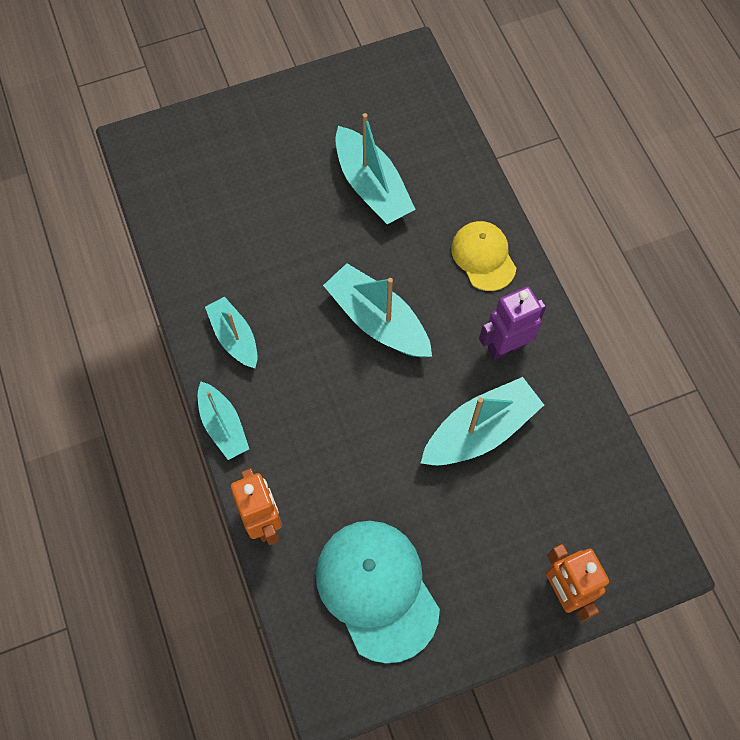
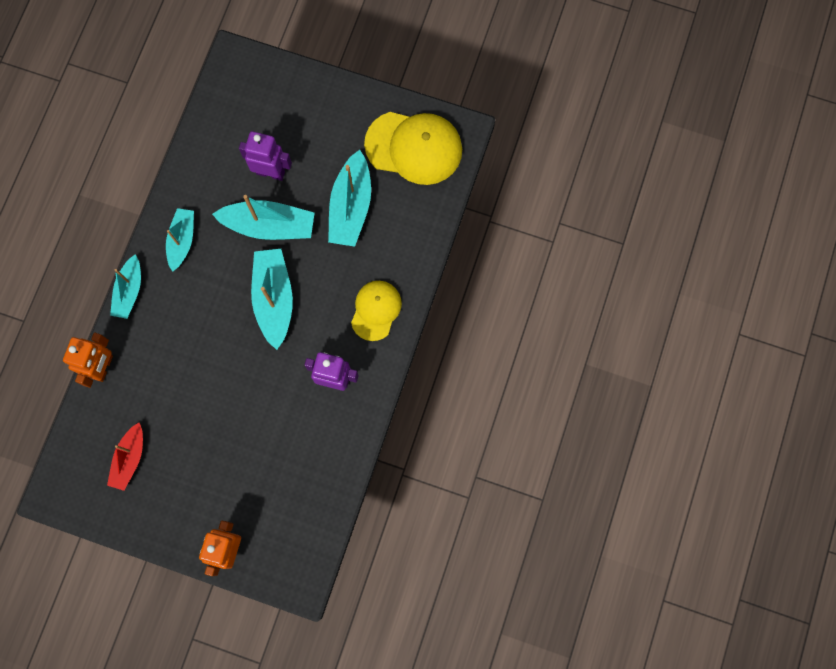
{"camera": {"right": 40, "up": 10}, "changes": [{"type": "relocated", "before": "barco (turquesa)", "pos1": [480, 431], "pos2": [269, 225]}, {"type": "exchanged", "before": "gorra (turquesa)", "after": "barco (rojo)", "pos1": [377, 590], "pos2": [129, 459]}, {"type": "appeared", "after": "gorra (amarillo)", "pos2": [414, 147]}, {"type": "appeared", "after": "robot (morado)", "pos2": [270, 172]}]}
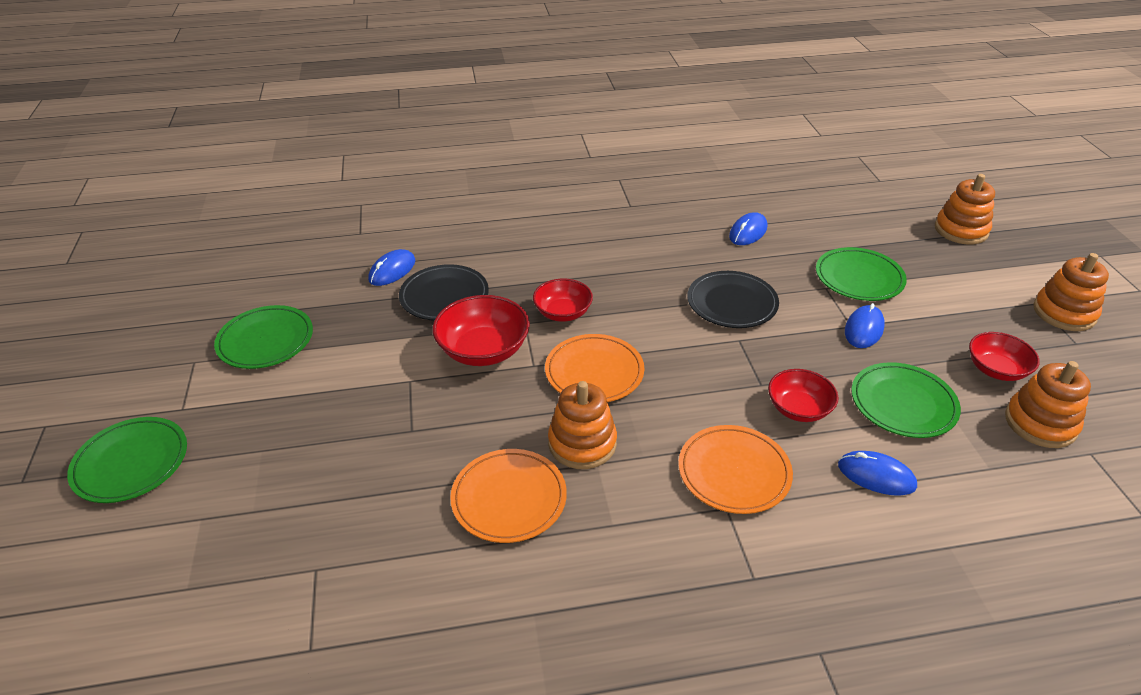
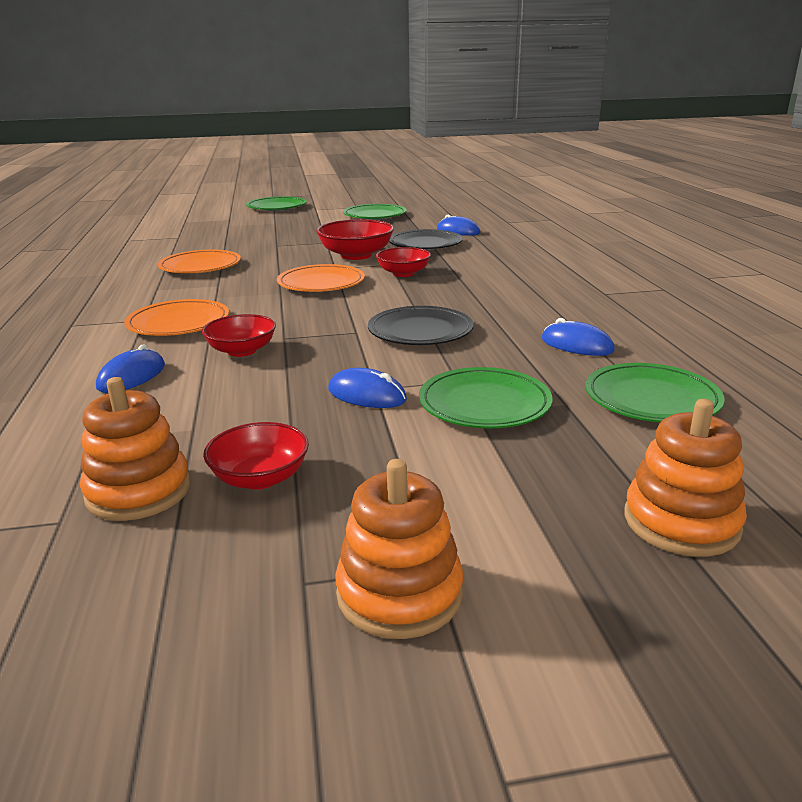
{"camera": {"right": 90, "up": -15}, "changes": [{"type": "relocated", "before": "plato (verde)", "pos1": [903, 403], "pos2": [651, 399]}, {"type": "missing", "before": "juguete apilable (naranja)", "pos1": [582, 443]}]}
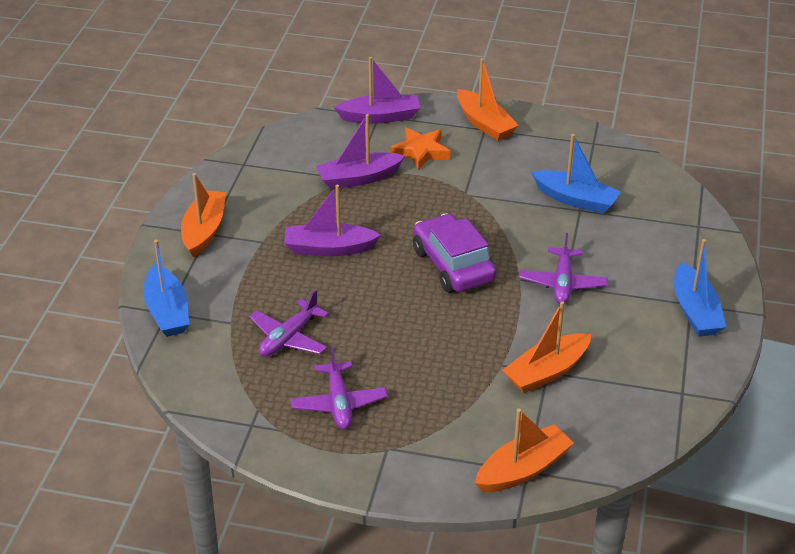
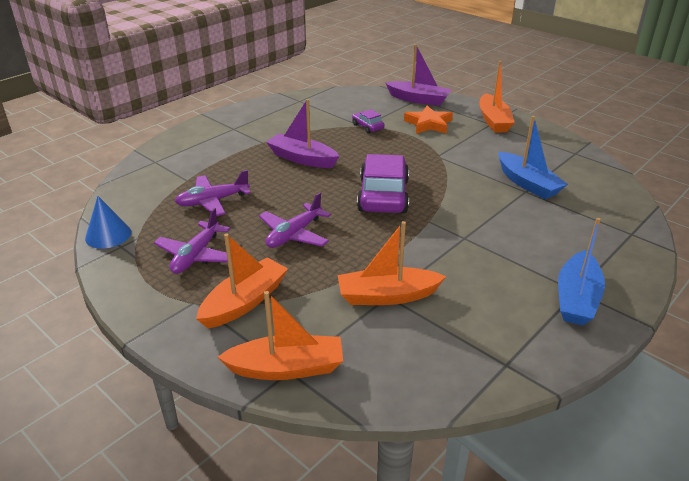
{"camera": {"right": 30, "up": -5}, "changes": [{"type": "exchanged", "before": "barco (morado)", "after": "coche (morado)", "pos1": [359, 178], "pos2": [367, 127]}, {"type": "relocated", "before": "barco (naranja)", "pos1": [204, 230], "pos2": [244, 302]}, {"type": "relocated", "before": "avión (morado)", "pos1": [562, 283], "pos2": [294, 234]}, {"type": "missing", "before": "barco (azul)", "pos1": [167, 311]}, {"type": "appeared", "after": "cono (azul)", "pos2": [108, 235]}]}
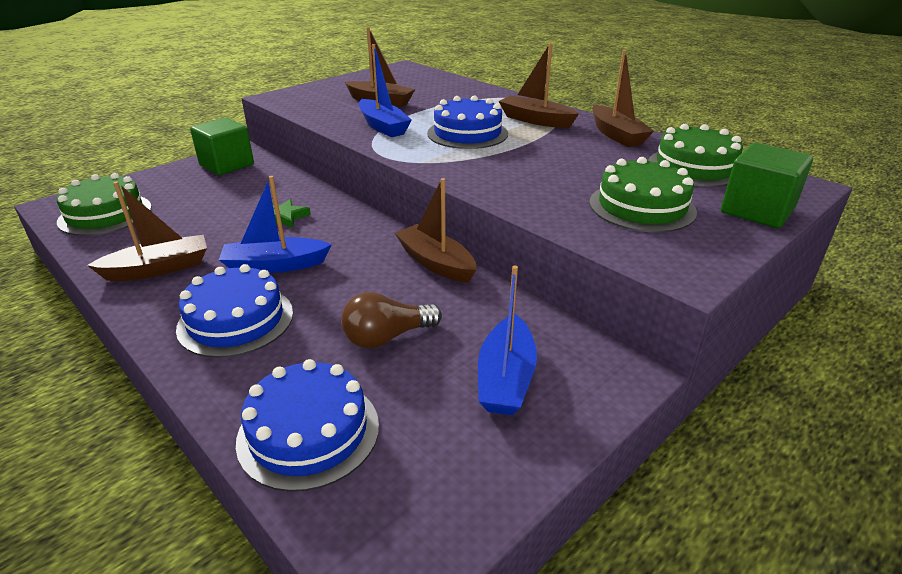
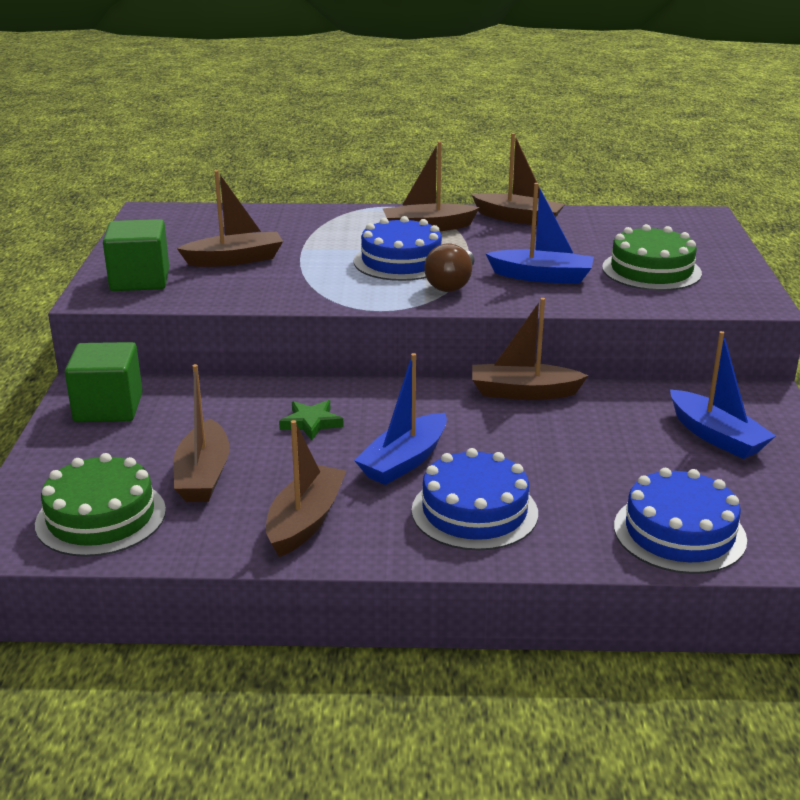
{"camera": {"right": -45, "up": -5}, "changes": [{"type": "relocated", "before": "barco (azul)", "pos1": [383, 126], "pos2": [542, 277]}, {"type": "missing", "before": "tarta (verde)", "pos1": [695, 167]}, {"type": "relocated", "before": "cubo (verde)", "pos1": [757, 211], "pos2": [140, 280]}, {"type": "relocated", "before": "bombilla (marrón)", "pos1": [387, 337], "pos2": [451, 284]}, {"type": "appeared", "after": "barco (marrón)", "pos2": [203, 475]}]}
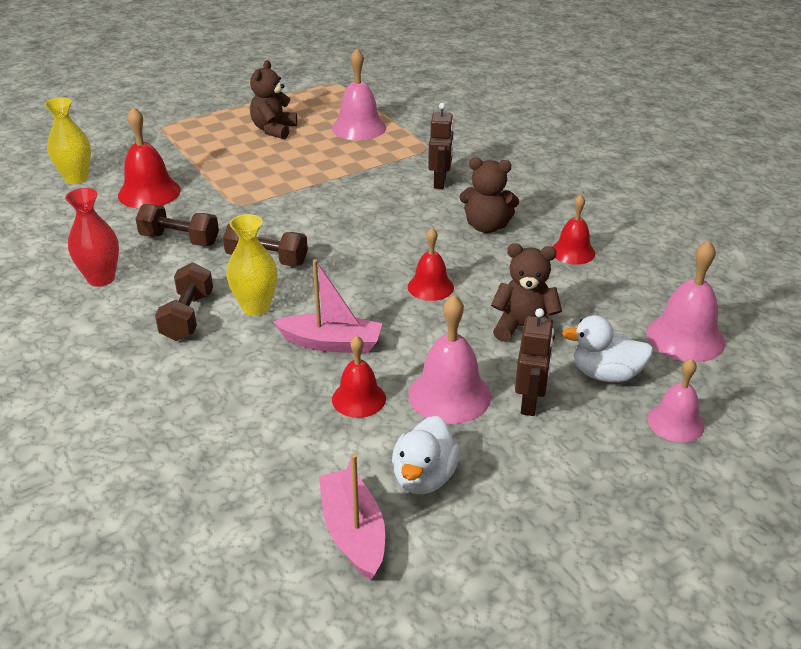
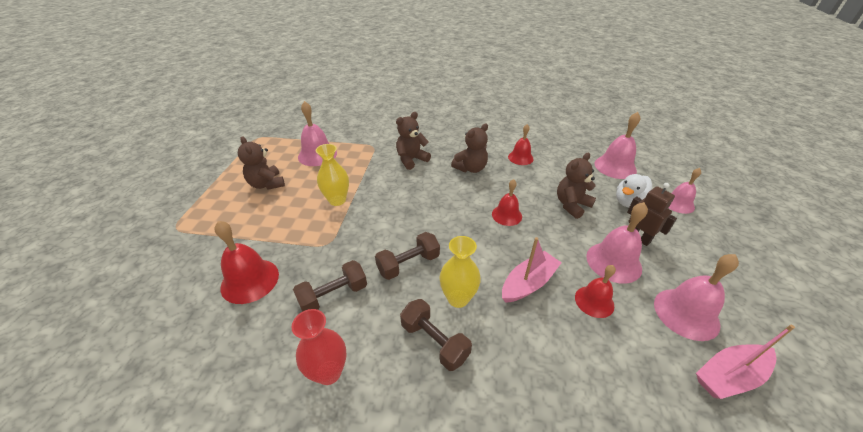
{"camera": {"right": -50, "up": 5}, "changes": [{"type": "relocated", "before": "florero (amarillo)", "pos1": [76, 178], "pos2": [337, 200]}, {"type": "exchanged", "before": "robot (marrón)", "after": "osito (marrón)", "pos1": [440, 182], "pos2": [411, 160]}, {"type": "exchanged", "before": "pato (blanco)", "after": "campana (rosa)", "pos1": [424, 477], "pos2": [686, 313]}, {"type": "spun", "before": "barco (rosa)", "pos1": [353, 532], "pos2": [729, 376], "turn": -45}]}
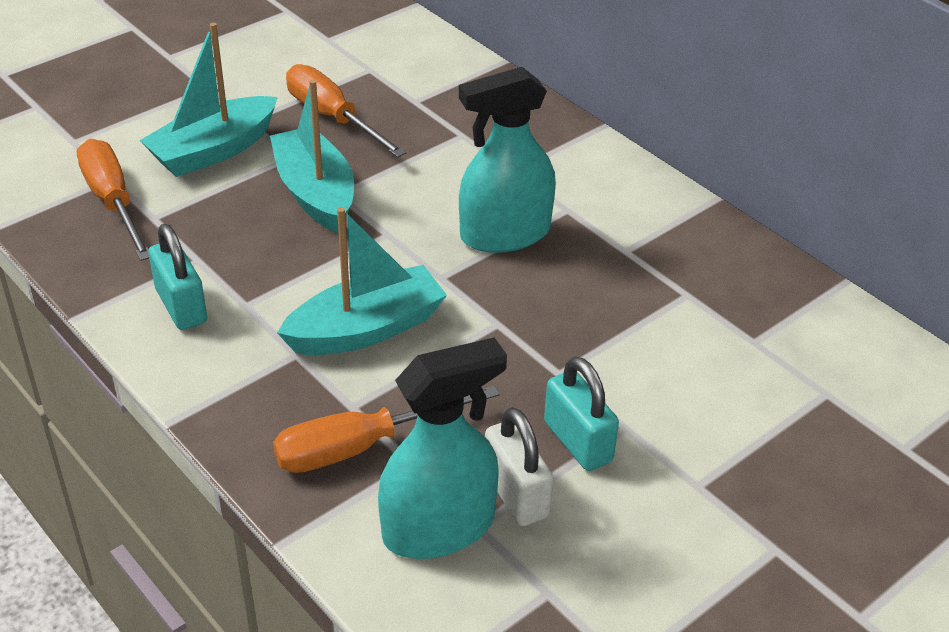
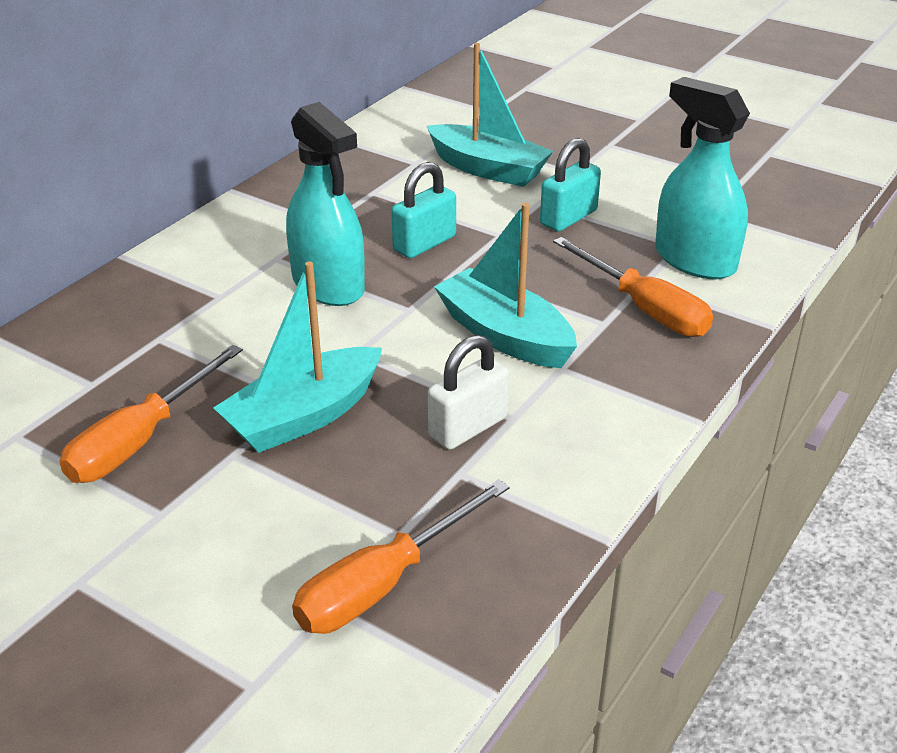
{"camera": {"right": -105, "up": -5}, "changes": [{"type": "relocated", "before": "barco (turquesa)", "pos1": [213, 150], "pos2": [488, 169]}, {"type": "relocated", "before": "candado (turquesa)", "pos1": [181, 306], "pos2": [424, 243]}, {"type": "relocated", "before": "candado (blanco)", "pos1": [516, 494], "pos2": [468, 427]}]}
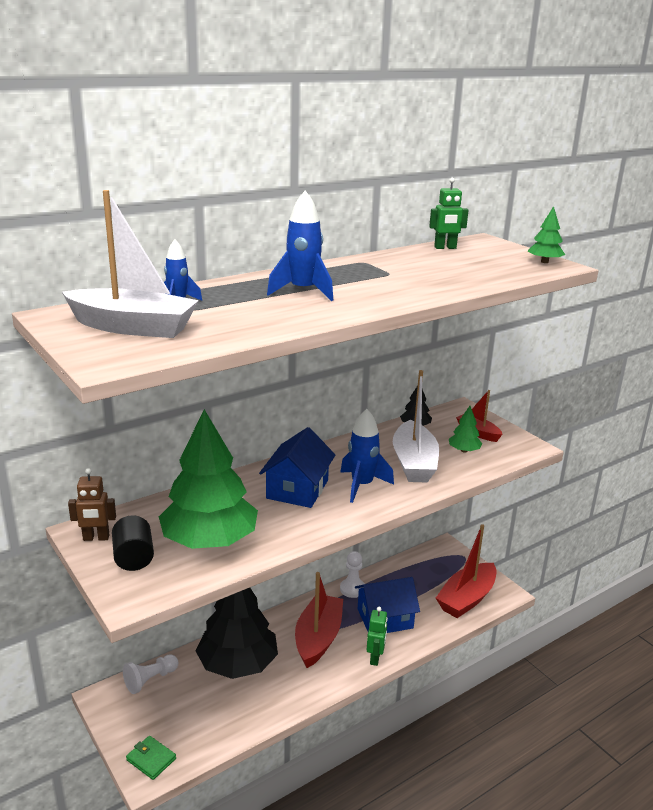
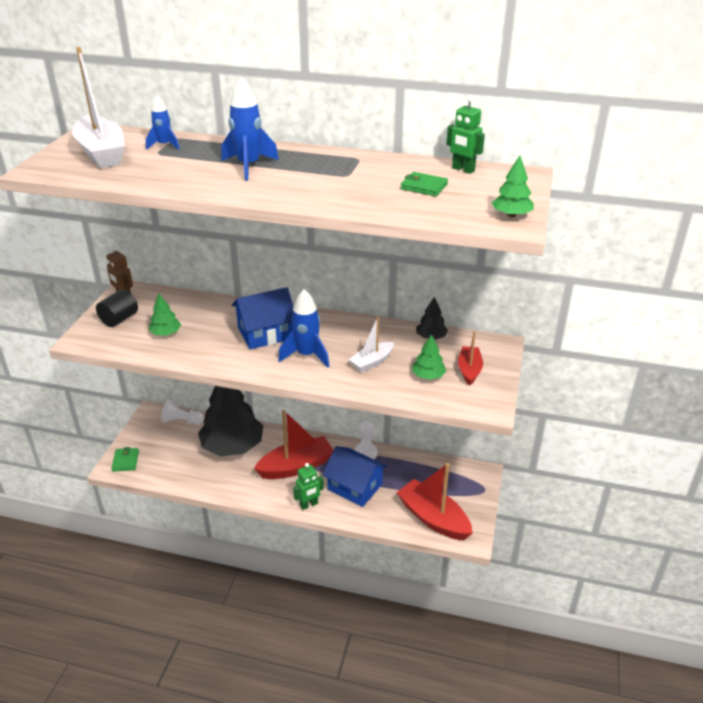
{"camera": {"right": 50, "up": 10}, "changes": [{"type": "size", "before": "barco (blanco)", "pos1": [414, 463], "pos2": [372, 362], "scale": 0.56}, {"type": "size", "before": "árbol (verde)", "pos1": [210, 540], "pos2": [166, 333], "scale": 0.42}, {"type": "spun", "before": "barco (rojo)", "pos1": [466, 599], "pos2": [433, 518], "turn": 45}, {"type": "appeared", "after": "cartera (verde)", "pos2": [424, 187]}]}
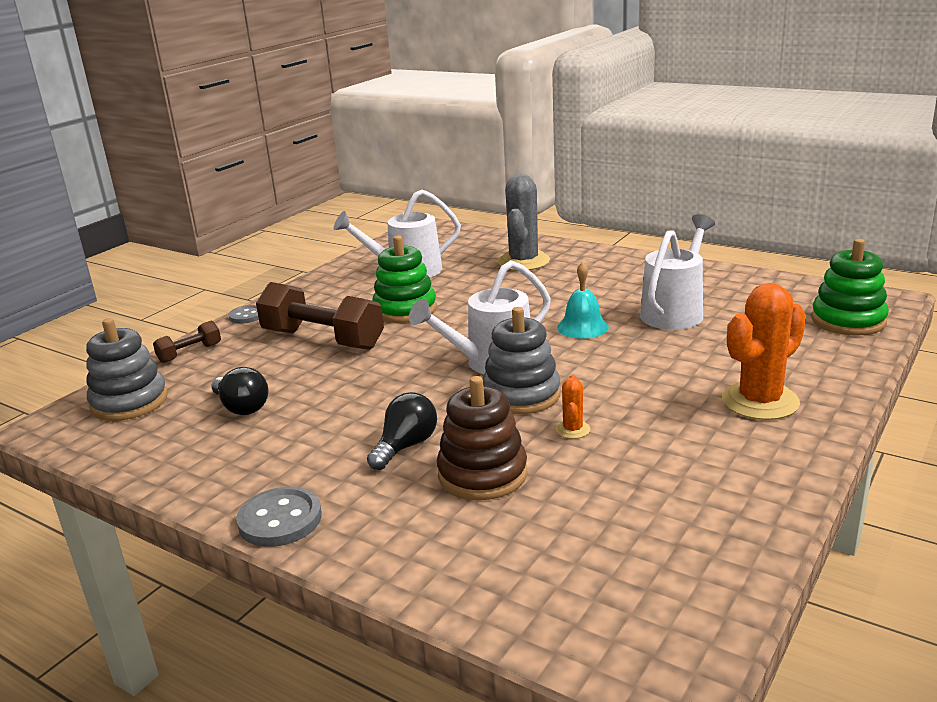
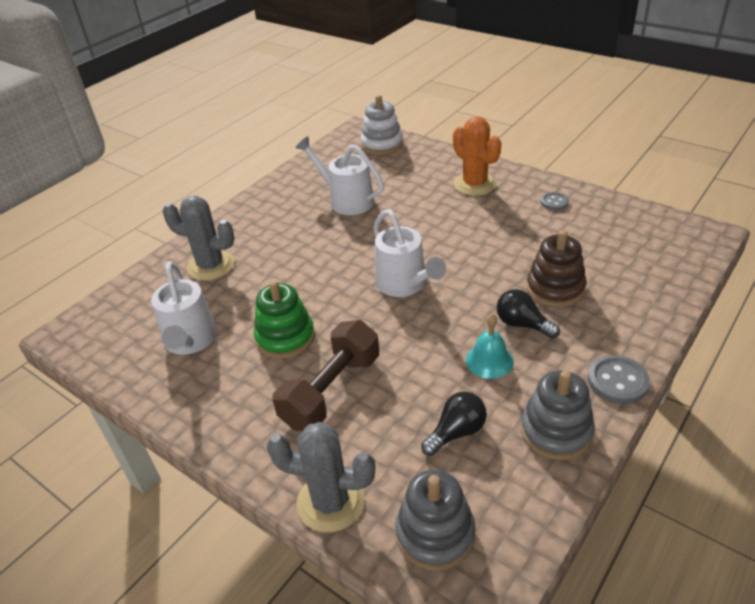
{"camera": {"right": -85, "up": 15}, "changes": [{"type": "colour", "before": "juguete apilable (verde)", "after": "juguete apilable (blanco)", "pos1": [848, 320], "pos2": [382, 144]}, {"type": "relocated", "before": "campana (turquesa)", "pos1": [582, 327], "pos2": [489, 360]}, {"type": "relocated", "before": "botón (gris)", "pos1": [246, 316], "pos2": [554, 202]}, {"type": "relocated", "before": "juguete apilable (gris)", "pos1": [521, 395], "pos2": [556, 431]}, {"type": "exchanged", "before": "mancuerna (marrón)", "after": "cactus (gris)", "pos1": [190, 353], "pos2": [330, 502]}, {"type": "missing", "before": "cactus (naranja)", "pos1": [573, 430]}]}
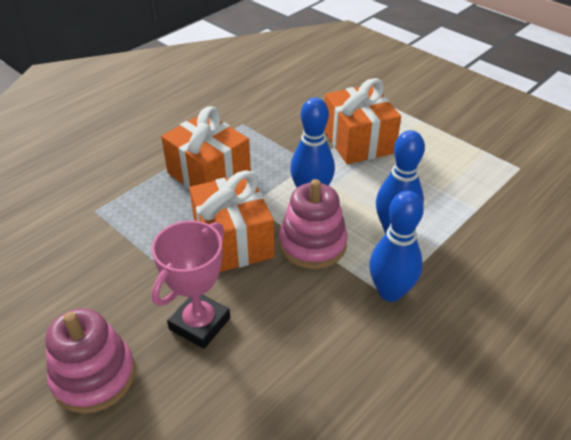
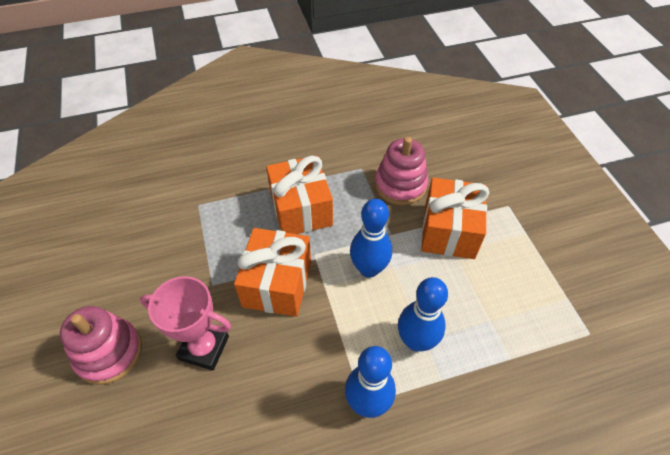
{"camera": {"right": 30, "up": 10}, "changes": [{"type": "relocated", "before": "juguete apilable (rosa)", "pos1": [312, 244], "pos2": [400, 185]}, {"type": "spun", "before": "trofeo (rosa)", "pos1": [200, 323], "pos2": [204, 348], "turn": 45}]}
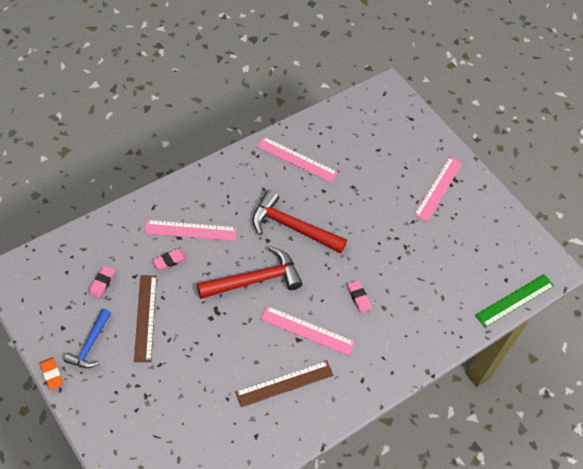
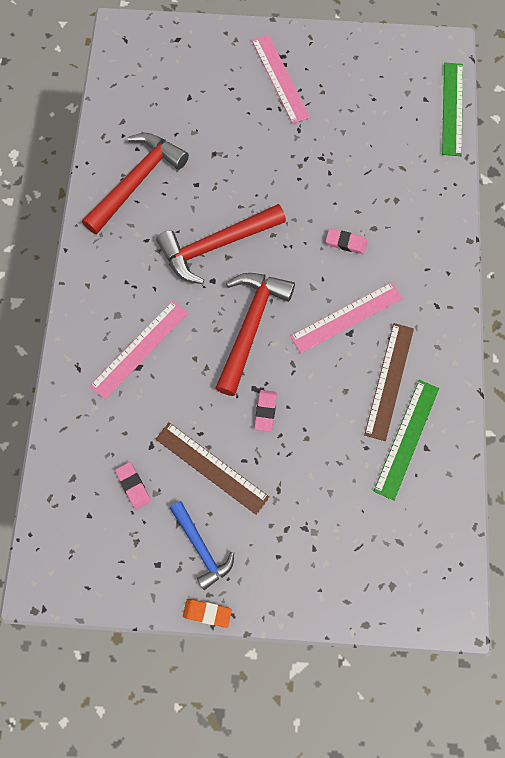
{"camera": {"right": -45, "up": 15}, "changes": [{"type": "exchanged", "before": "regla (rosa)", "after": "martillo (rojo)", "pos1": [297, 159], "pos2": [137, 182]}, {"type": "relocated", "before": "goma de borrar (rosa)", "pos1": [169, 261], "pos2": [265, 411]}, {"type": "appeared", "after": "regla (verde)", "pos2": [406, 438]}]}
